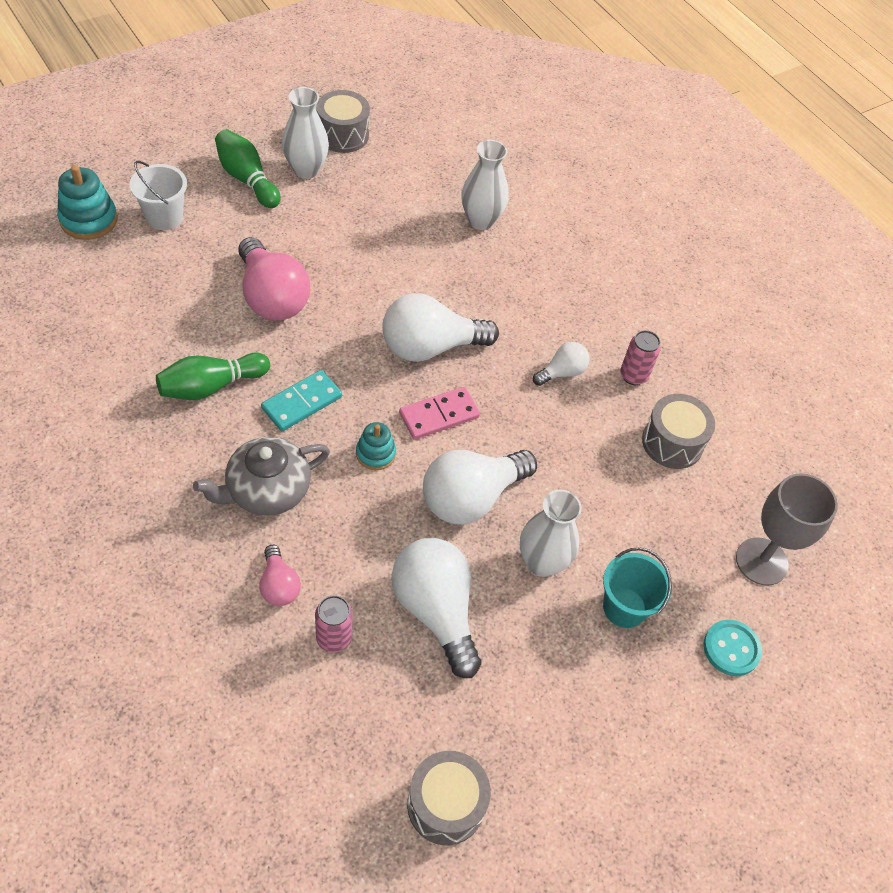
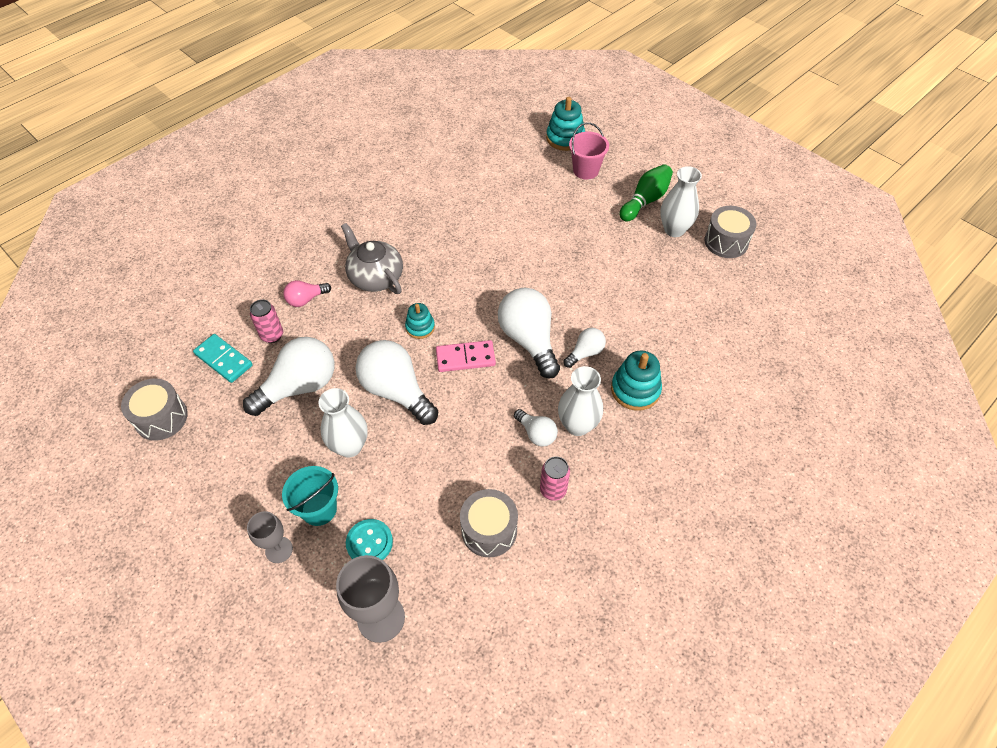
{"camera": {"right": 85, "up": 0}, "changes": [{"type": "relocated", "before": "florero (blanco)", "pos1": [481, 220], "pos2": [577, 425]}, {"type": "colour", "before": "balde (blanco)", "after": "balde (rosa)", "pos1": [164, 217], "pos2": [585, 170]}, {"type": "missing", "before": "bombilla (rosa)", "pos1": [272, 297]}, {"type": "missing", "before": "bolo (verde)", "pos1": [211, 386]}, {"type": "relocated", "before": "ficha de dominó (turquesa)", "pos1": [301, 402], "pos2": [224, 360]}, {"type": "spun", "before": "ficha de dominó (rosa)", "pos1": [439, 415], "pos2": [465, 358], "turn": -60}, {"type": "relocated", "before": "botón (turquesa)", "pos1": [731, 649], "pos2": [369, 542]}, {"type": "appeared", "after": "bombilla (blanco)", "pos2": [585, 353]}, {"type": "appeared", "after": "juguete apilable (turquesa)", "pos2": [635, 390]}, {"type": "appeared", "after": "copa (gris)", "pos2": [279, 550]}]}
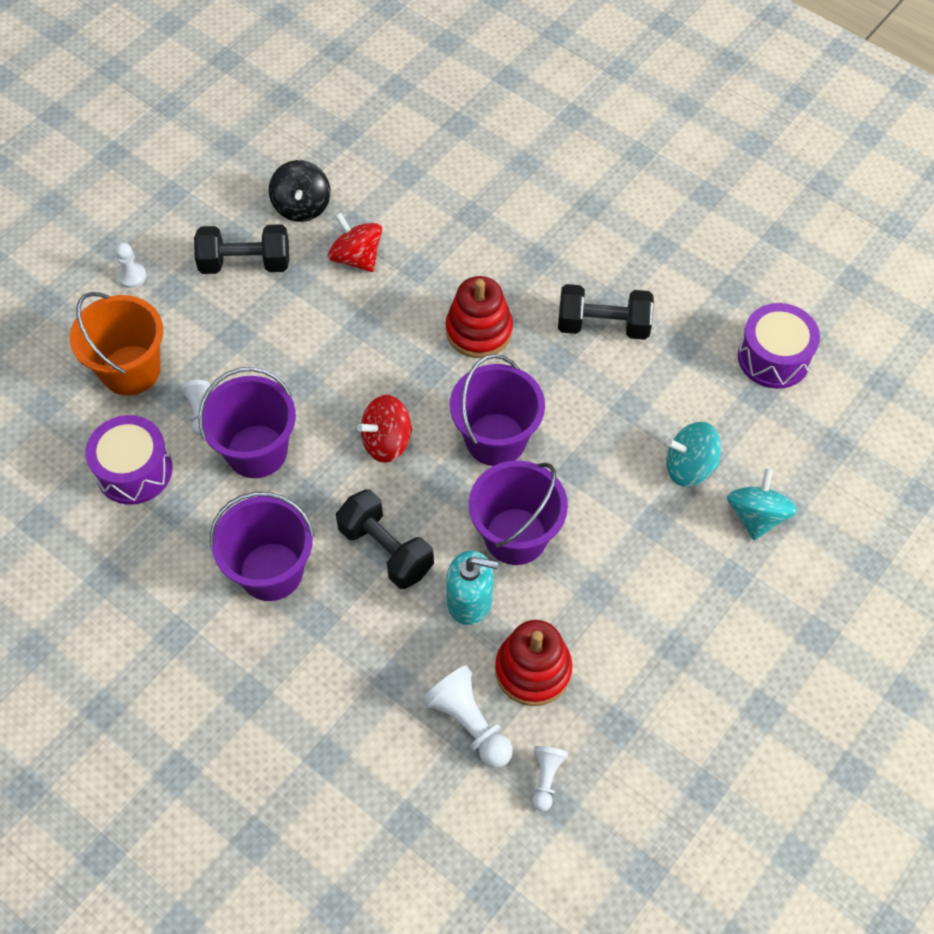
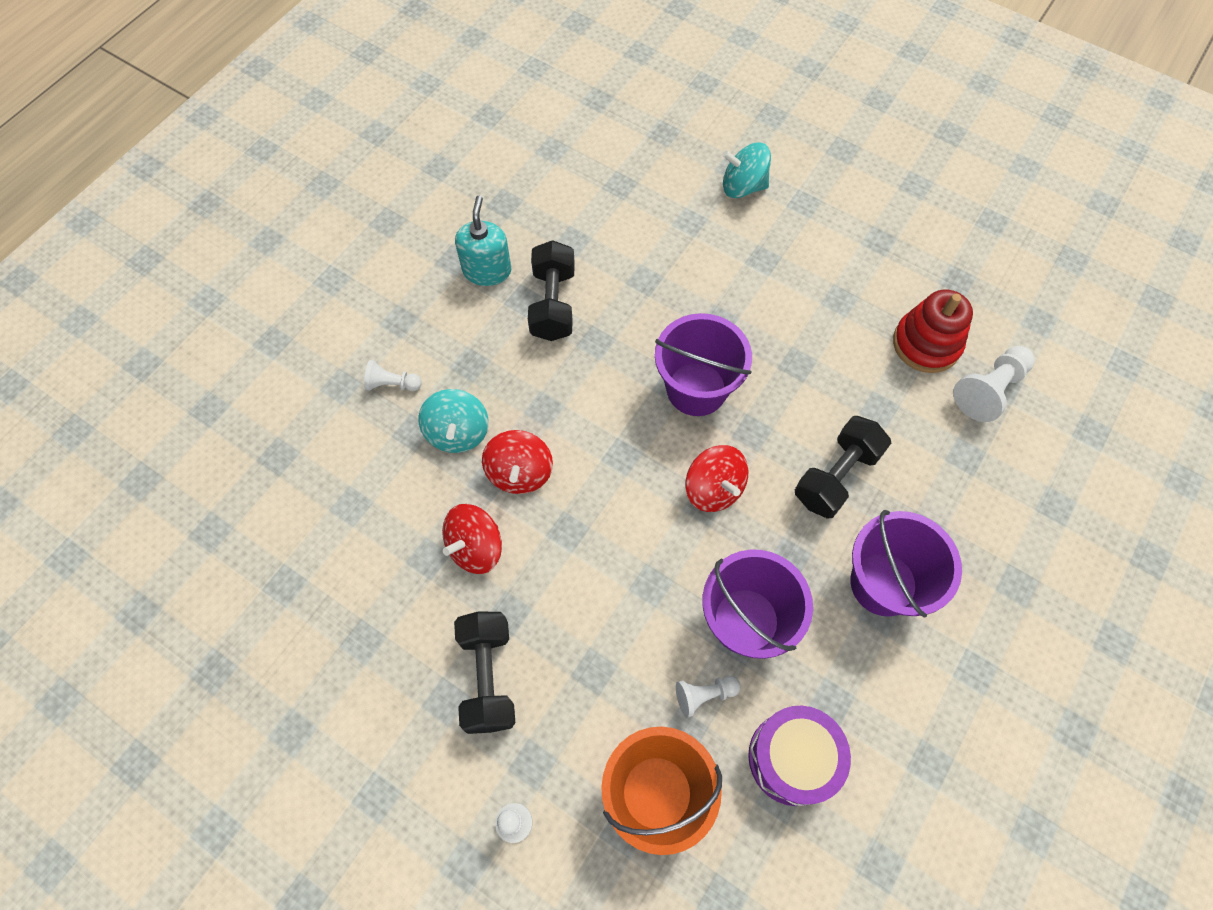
{"camera": {"right": -95, "up": 5}, "changes": [{"type": "missing", "before": "peonza (negro)", "pos1": [302, 206]}, {"type": "missing", "before": "juguete apilable (rojo)", "pos1": [479, 331]}, {"type": "missing", "before": "tambor (morado)", "pos1": [773, 357]}, {"type": "relocated", "before": "peonza (turquesa)", "pos1": [689, 467], "pos2": [458, 432]}, {"type": "missing", "before": "balde (morado)", "pos1": [515, 536]}, {"type": "relocated", "before": "dispensador de jabón (turquesa)", "pos1": [470, 600], "pos2": [487, 270]}, {"type": "relocated", "before": "peón (blanco)", "pos1": [546, 778], "pos2": [392, 384]}, {"type": "appeared", "after": "peonza (rojo)", "pos2": [519, 473]}]}
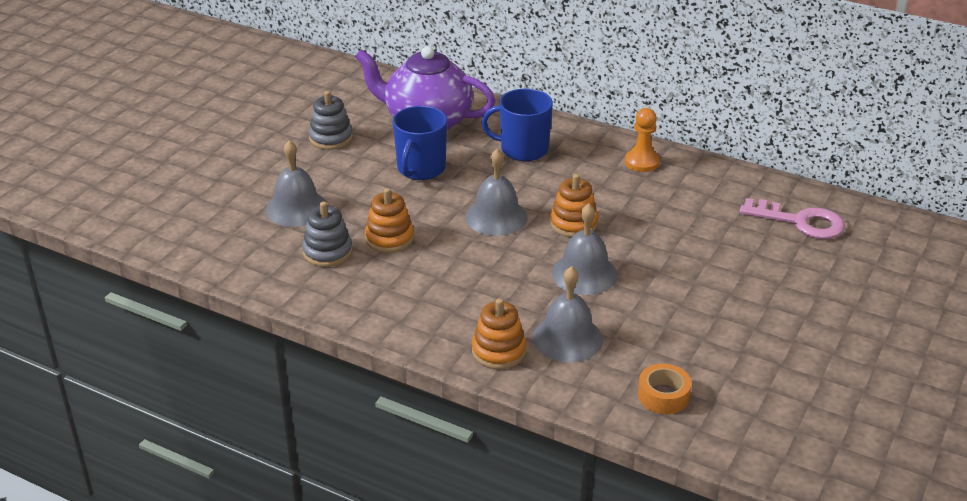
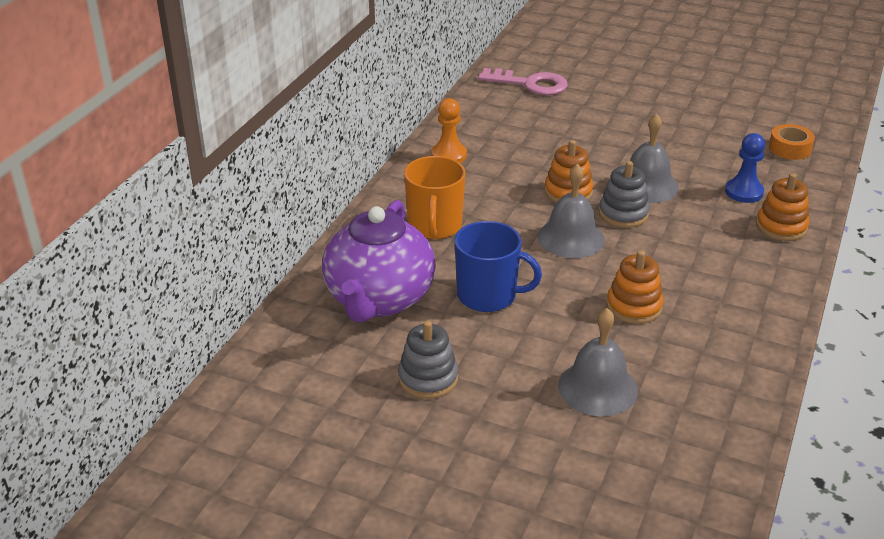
{"camera": {"right": -95, "up": 0}, "changes": [{"type": "colour", "before": "taza (azul)", "after": "taza (naranja)", "pos1": [523, 149], "pos2": [434, 226]}, {"type": "spun", "before": "llave (rosa)", "pos1": [800, 222], "pos2": [530, 84], "turn": 90}, {"type": "relocated", "before": "juguete apilable (gris)", "pos1": [327, 252], "pos2": [623, 214]}, {"type": "exchanged", "before": "campana (gris)", "after": "peón (azul)", "pos1": [567, 338], "pos2": [744, 192]}]}
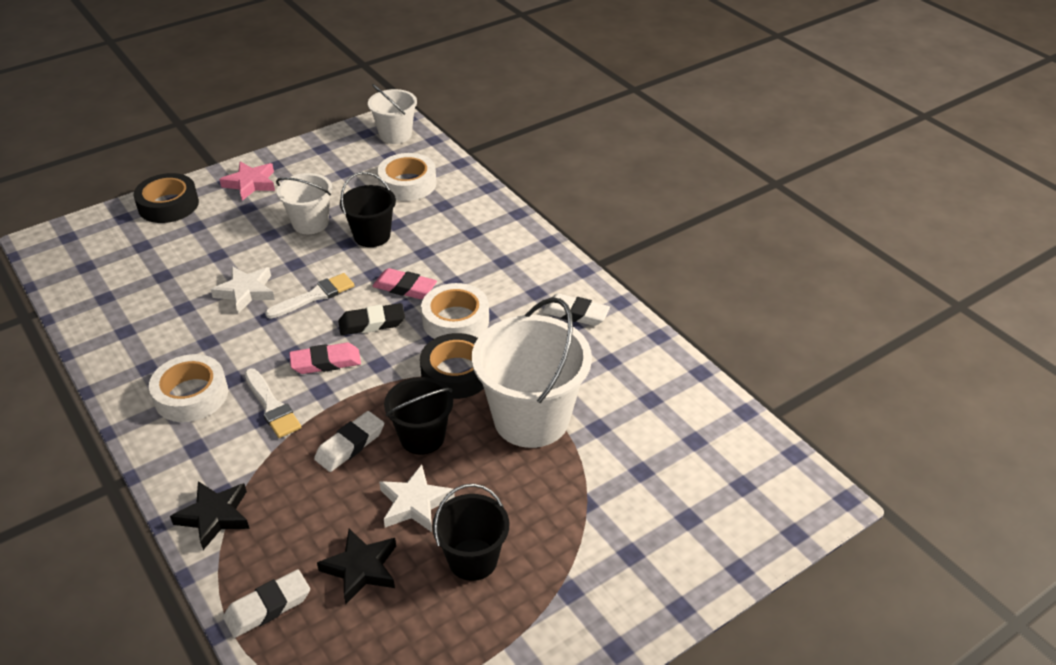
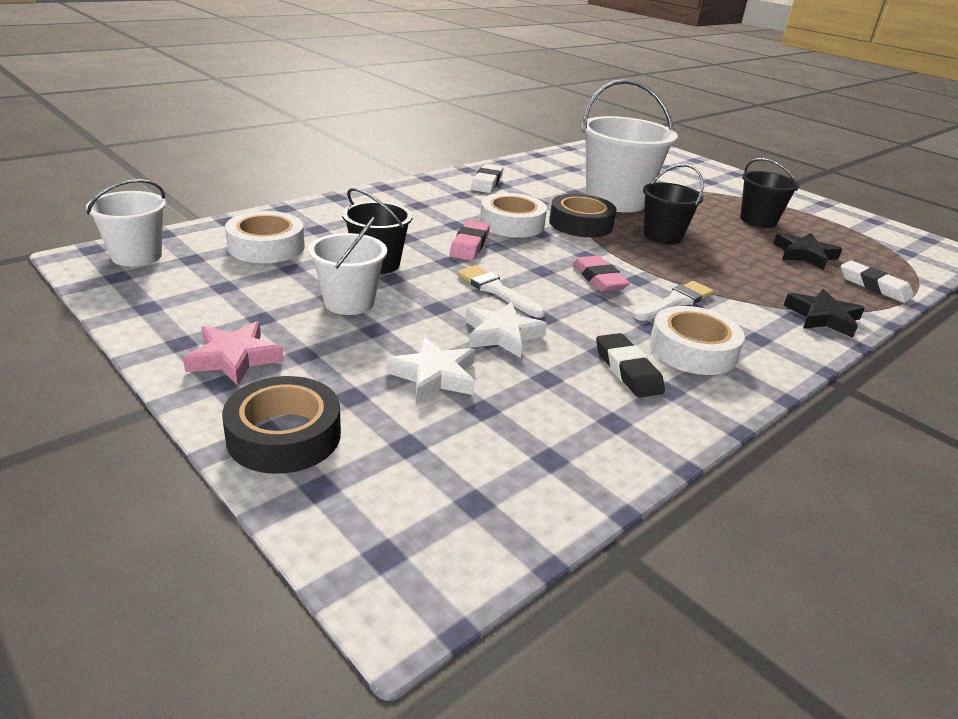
{"camera": {"right": -100, "up": -10}, "changes": [{"type": "relocated", "before": "goma de borrar (negro)", "pos1": [372, 323], "pos2": [627, 370]}, {"type": "missing", "before": "goma de borrar (blanco)", "pos1": [350, 445]}, {"type": "relocated", "before": "estrella (blanco)", "pos1": [415, 503], "pos2": [434, 376]}]}
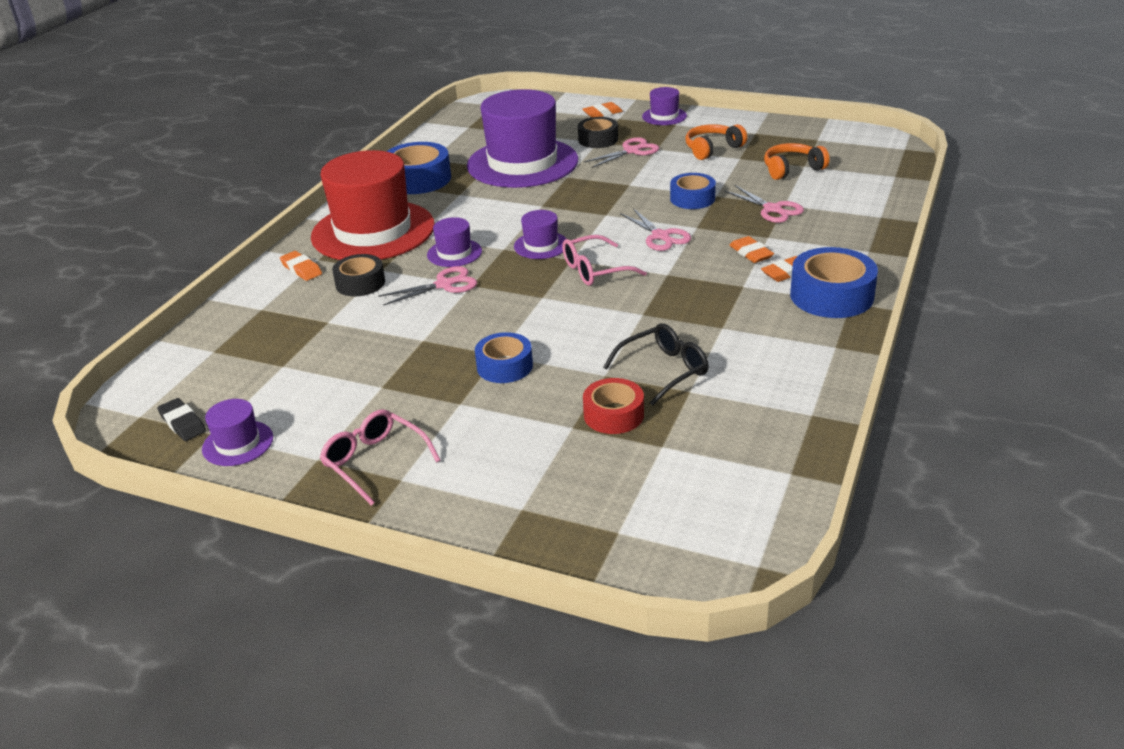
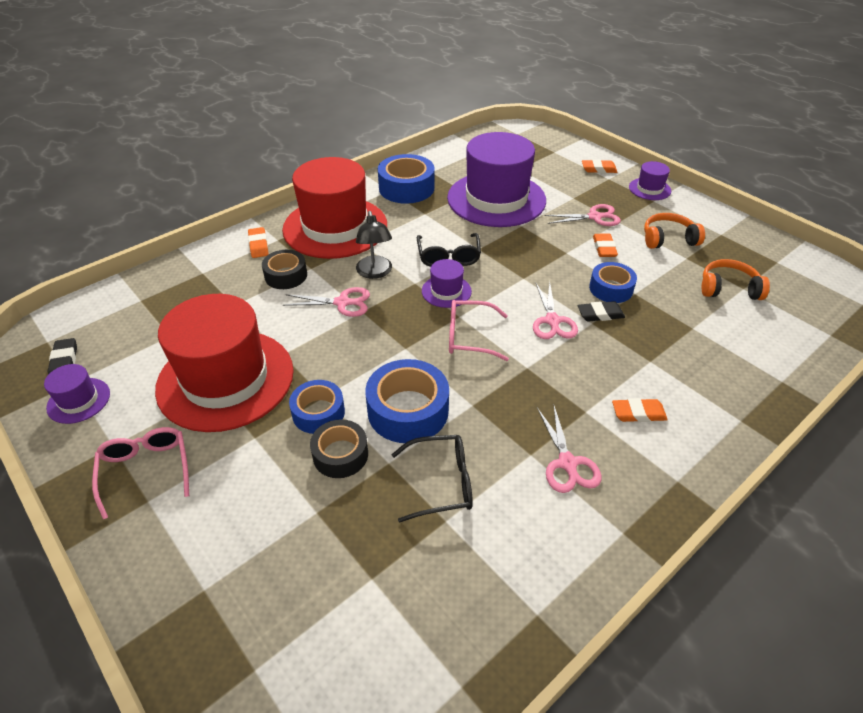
{"camera": {"right": 25, "up": 10}, "changes": [{"type": "relocated", "before": "cinta adhesiva (negro)", "pos1": [598, 139], "pos2": [340, 454]}, {"type": "relocated", "before": "tijeras (rosa)", "pos1": [773, 209], "pos2": [567, 463]}, {"type": "exchanged", "before": "sombrero (morado)", "after": "lámpara (negro)", "pos1": [454, 253], "pos2": [375, 272]}, {"type": "relocated", "before": "goma de borrar (naranja)", "pos1": [751, 253], "pos2": [604, 248]}, {"type": "relocated", "before": "cinta adhesiva (azul)", "pos1": [831, 295], "pos2": [408, 410]}, {"type": "missing", "before": "cinta adhesiva (rojo)", "pos1": [613, 415]}, {"type": "appeared", "after": "gafas (negro)", "pos2": [448, 256]}, {"type": "appeared", "after": "sombrero (rojo)", "pos2": [225, 379]}, {"type": "appeared", "after": "goma de borrar (negro)", "pos2": [600, 314]}]}
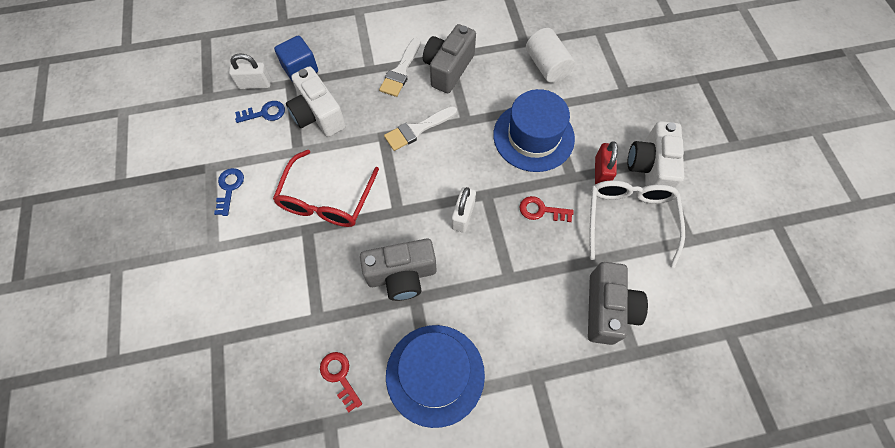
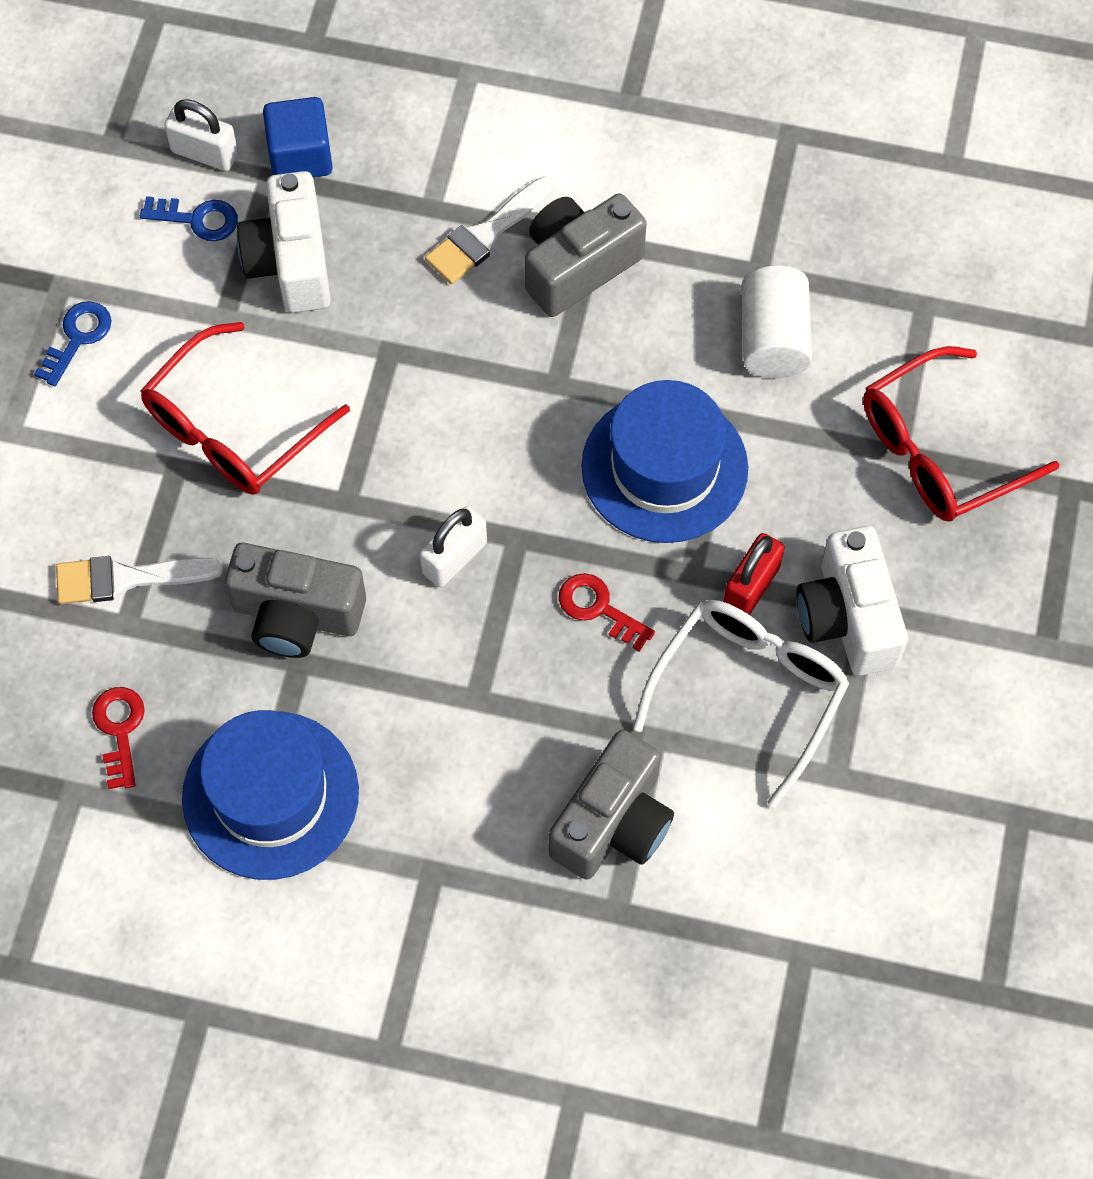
{"camera": {"right": 25, "up": 0}, "changes": [{"type": "relocated", "before": "pincel (blanco)", "pos1": [417, 129], "pos2": [127, 578]}, {"type": "spun", "before": "cámara (blanco)", "pos1": [650, 168], "pos2": [847, 618], "turn": -45}, {"type": "appeared", "after": "gafas (rojo)", "pos2": [939, 451]}]}
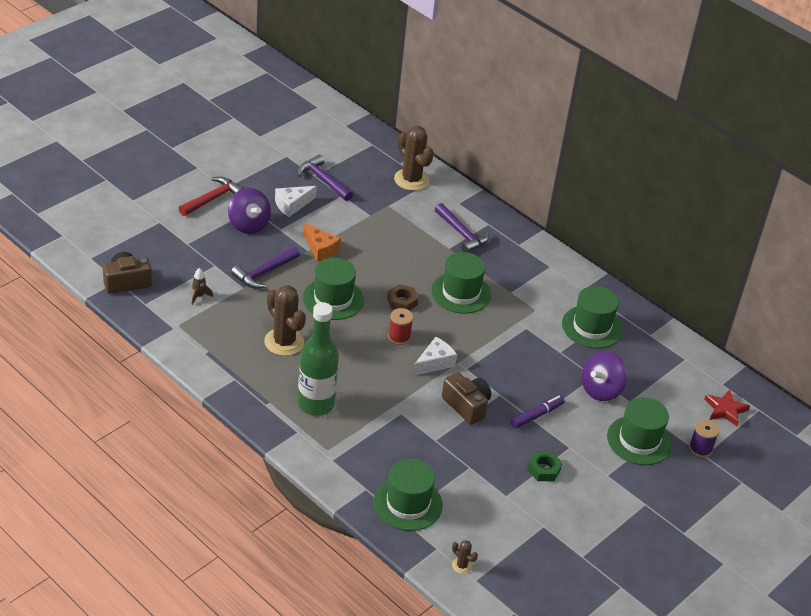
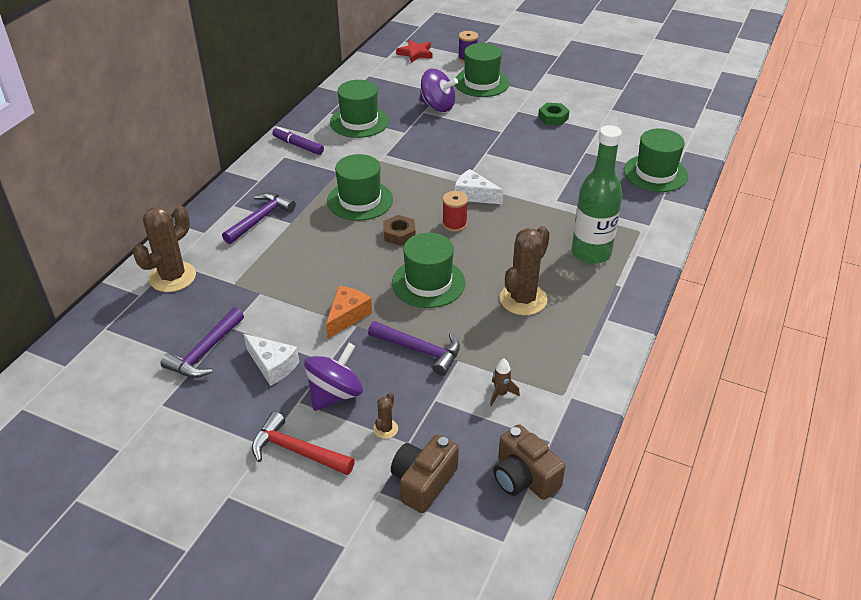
{"camera": {"right": -105, "up": 0}, "changes": [{"type": "relocated", "before": "cámara (marrón)", "pos1": [466, 406], "pos2": [423, 482]}, {"type": "relocated", "before": "rotulador (morado)", "pos1": [537, 415], "pos2": [298, 145]}, {"type": "relocated", "before": "cactus (marrón)", "pos1": [462, 566], "pos2": [385, 429]}]}
